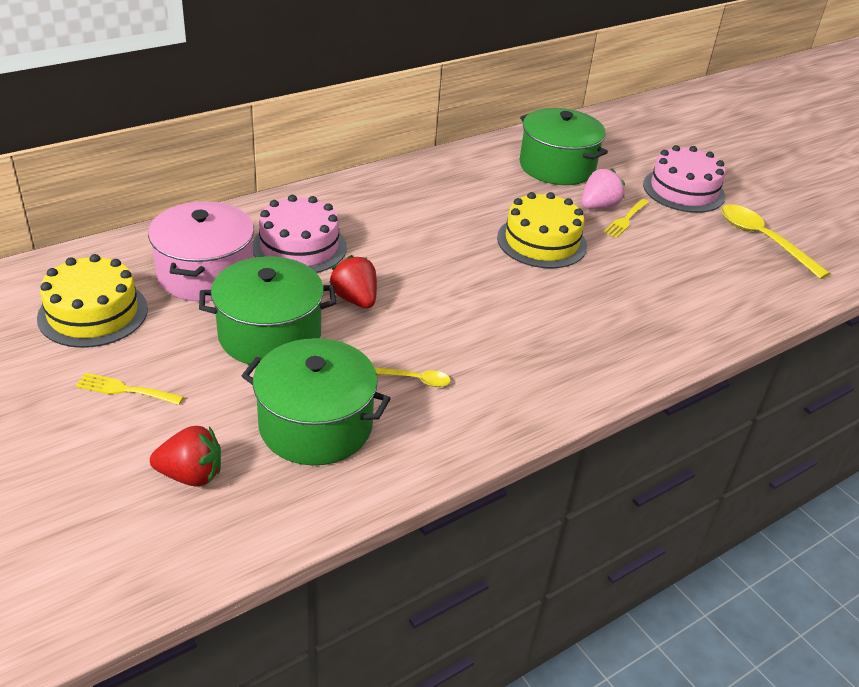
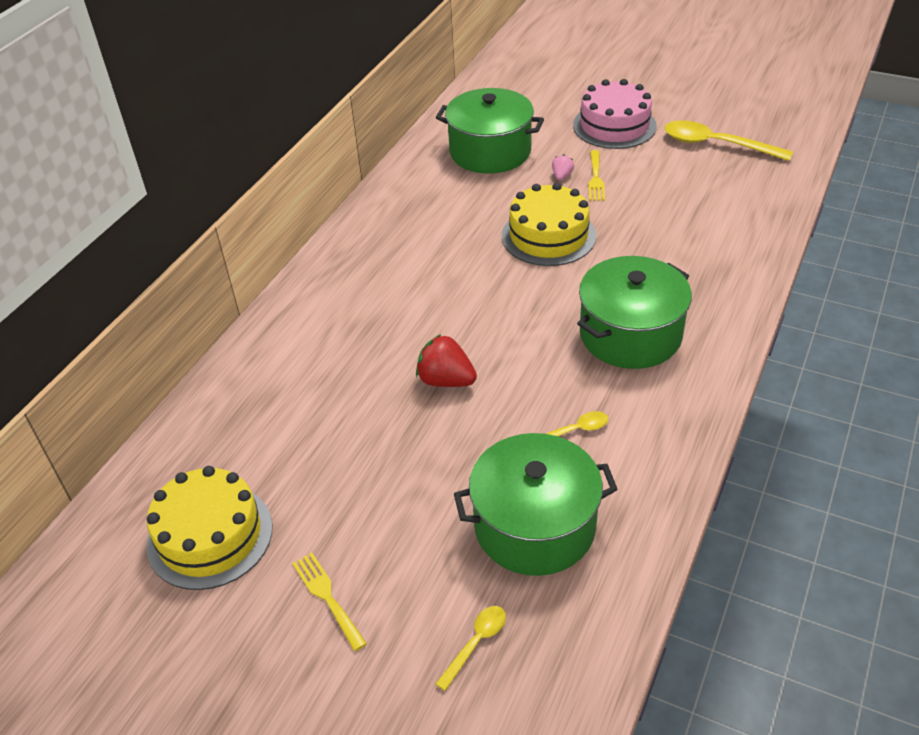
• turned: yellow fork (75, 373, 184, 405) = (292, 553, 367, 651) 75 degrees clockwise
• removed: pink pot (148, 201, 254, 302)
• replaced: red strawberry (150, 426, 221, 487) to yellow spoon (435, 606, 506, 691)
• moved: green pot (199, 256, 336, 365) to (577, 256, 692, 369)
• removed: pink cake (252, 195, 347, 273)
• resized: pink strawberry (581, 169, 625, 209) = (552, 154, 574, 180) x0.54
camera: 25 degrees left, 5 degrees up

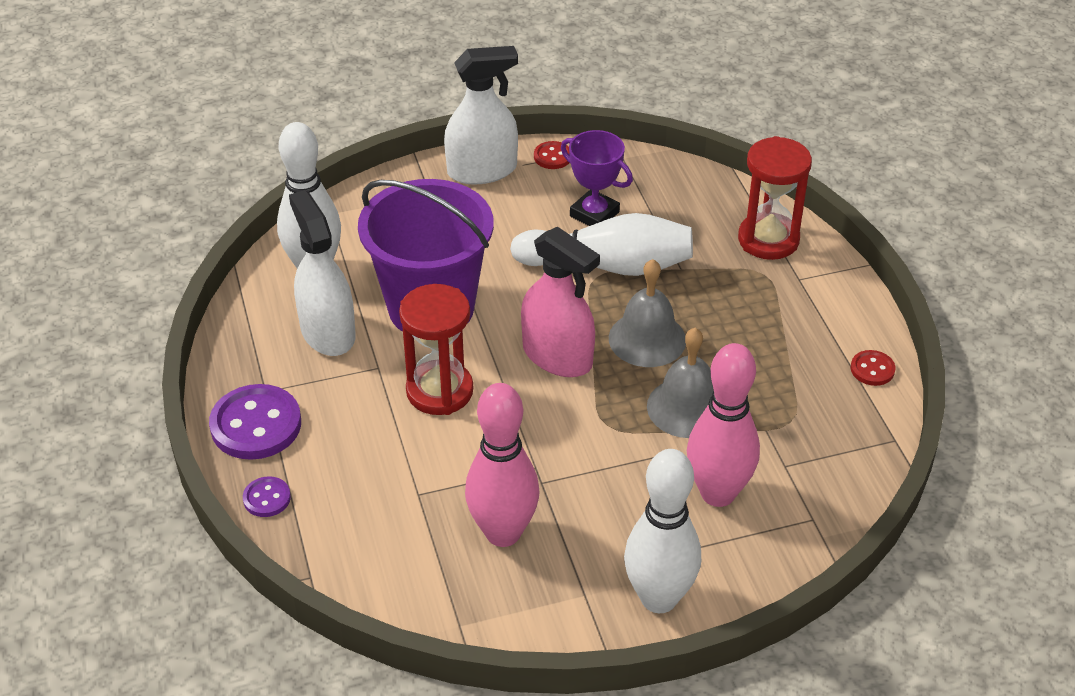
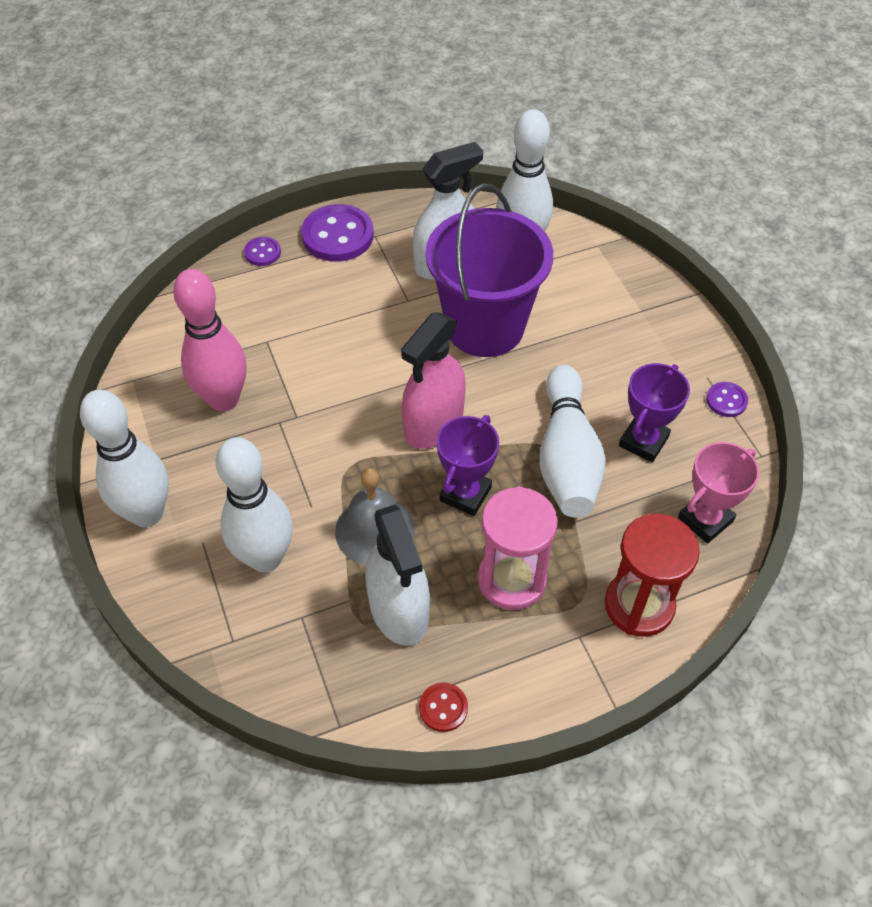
• removed: red hourglass (399, 284, 473, 415)
• moved: white spray bottle (444, 46, 518, 184) to (365, 505, 430, 646)
• recoloured: red button (534, 141, 569, 169) to purple button (706, 382, 748, 417)
• replaced: grey bell (609, 259, 686, 367) to purple trophy (437, 415, 499, 516)
• recoloured: pink bowling pin (687, 343, 760, 507) to white bowling pin (216, 437, 293, 572)
• added: pink hourglass (478, 486, 558, 610)
• added: pink trophy (678, 442, 759, 544)
camera: 85 degrees right, 10 degrees up

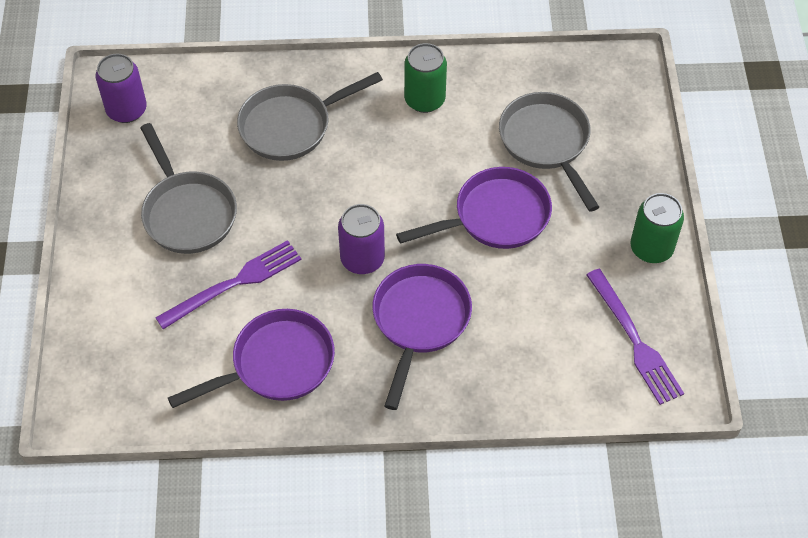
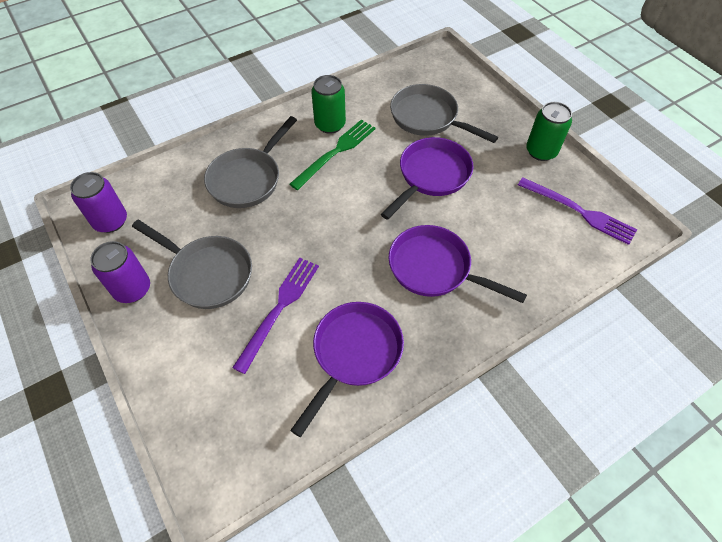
• moved: purple can (338, 204, 385, 274) to (90, 241, 150, 303)
• turned: purple pan (372, 264, 472, 410) = (389, 225, 527, 303) 45 degrees counterclockwise
• added: green fork (290, 119, 376, 190)
camera: 30 degrees left, 0 degrees up

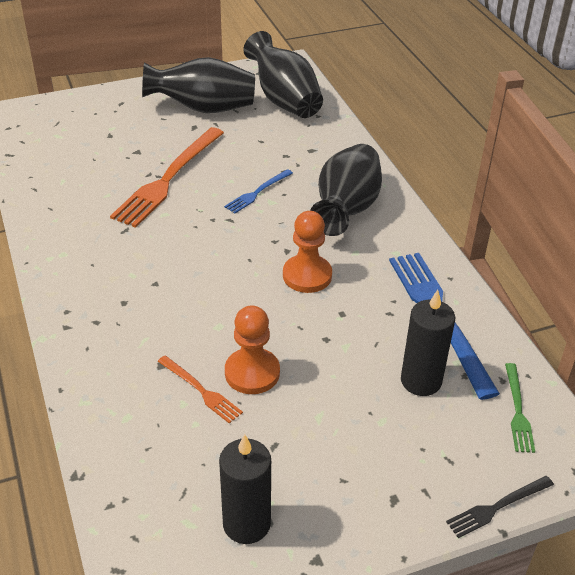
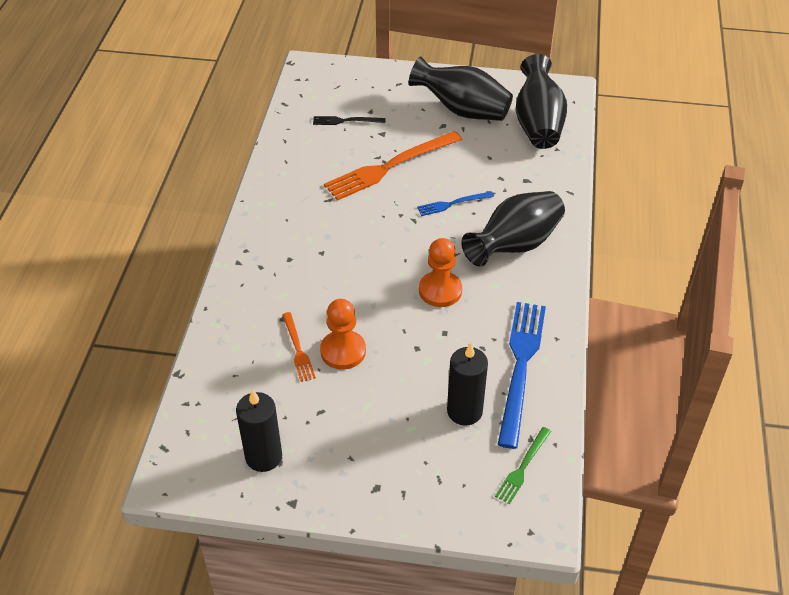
• moved: black fork (446, 476, 554, 538) to (313, 116, 386, 125)
camera: 30 degrees right, 5 degrees up

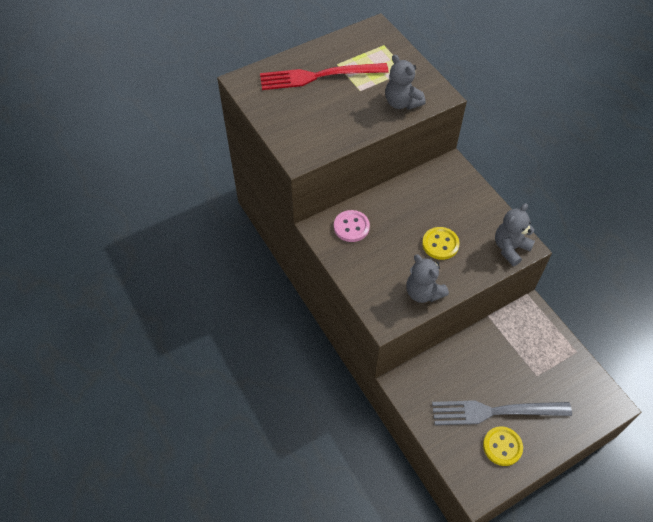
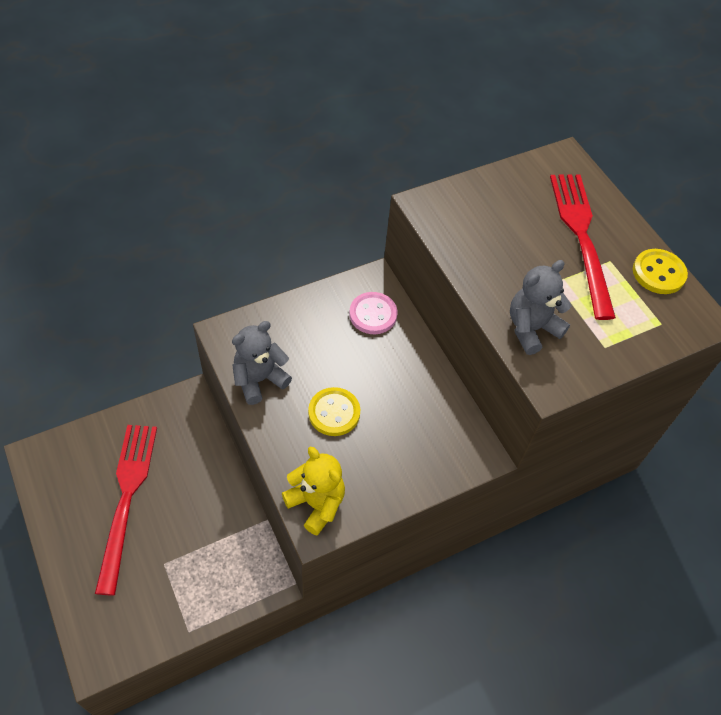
• recoloured: grey fork (432, 400, 572, 425) to red fork (95, 425, 157, 595)
• moved: yellow button (483, 426, 523, 466) to (633, 249, 688, 294)
• recoloured: grey teddy bear (495, 203, 535, 266) to yellow teddy bear (282, 447, 345, 536)
camera: 90 degrees right, 0 degrees up

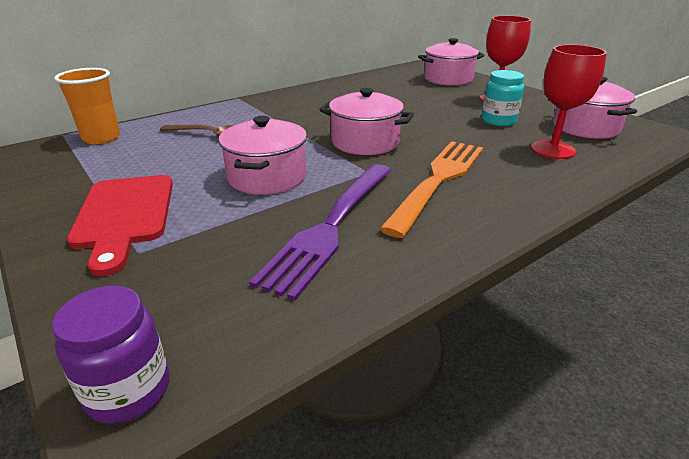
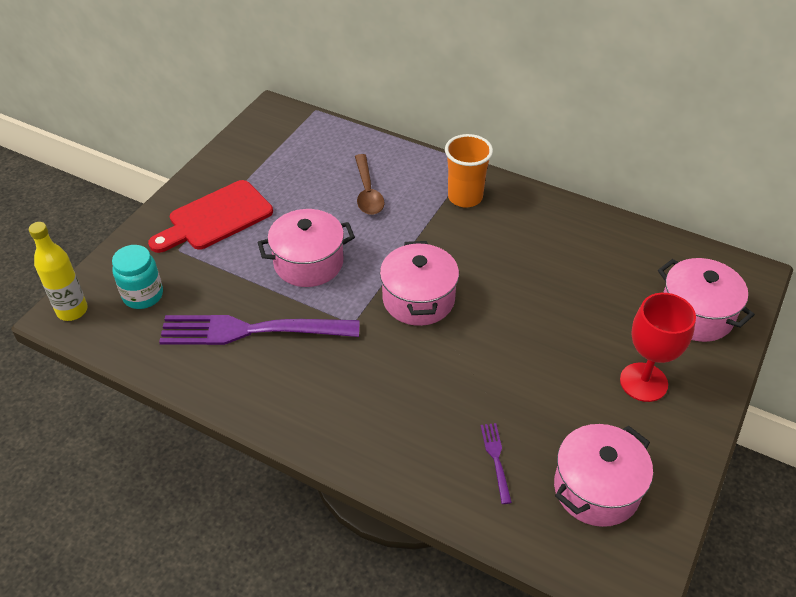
• replaced: purple jar (52, 286, 169, 424) to yellow bottle (29, 222, 88, 321)
• moved: orange cup (54, 68, 120, 144) to (445, 134, 493, 208)
• removed: orange fork (379, 141, 483, 238)
• moved: turquoise jar (481, 70, 524, 126) to (112, 245, 163, 309)
• replaced: red goblet (531, 45, 607, 159) to purple fork (481, 423, 512, 504)
camera: 65 degrees right, 15 degrees up

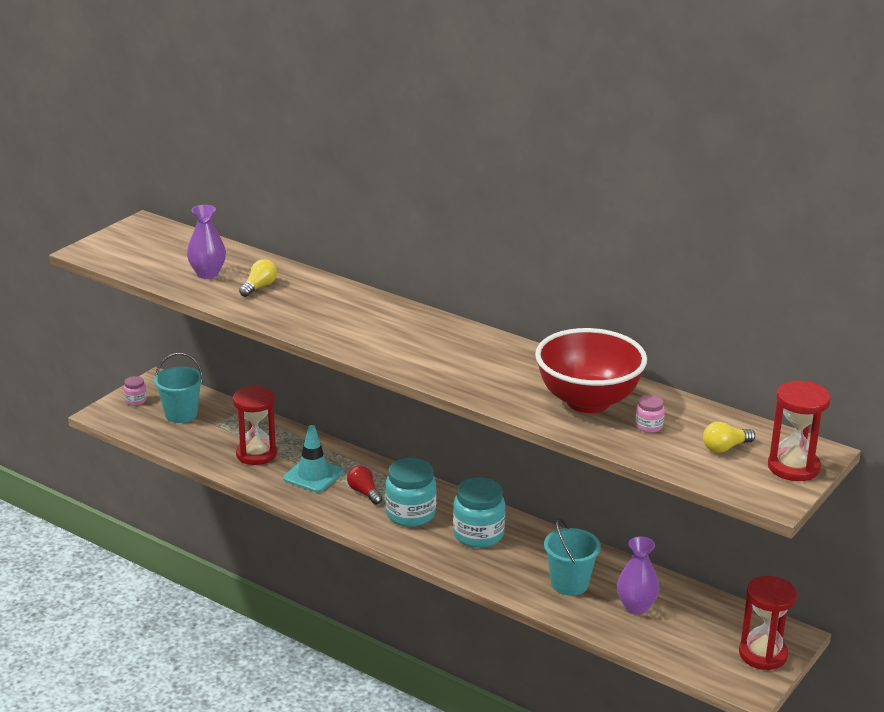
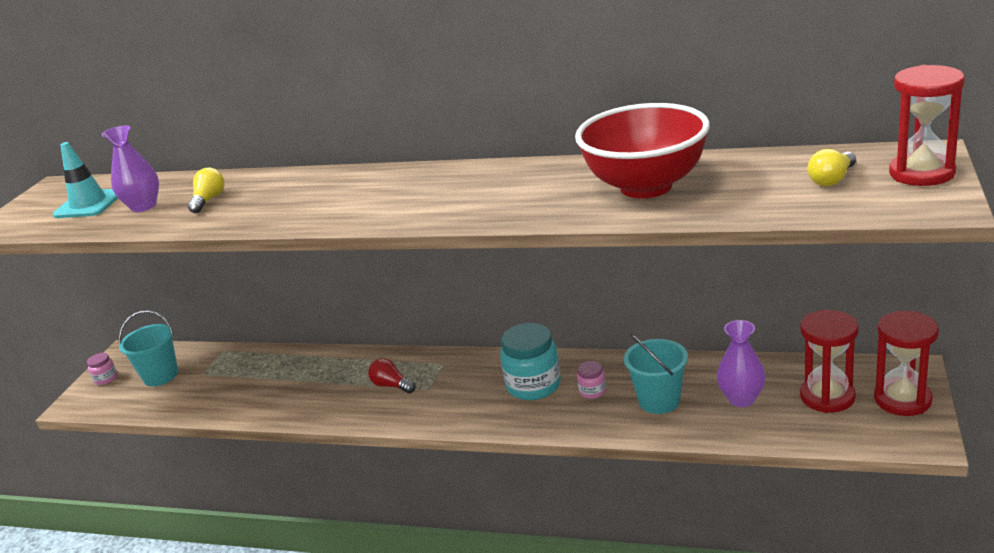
• moved: red hourglass (233, 386, 277, 465) to (800, 310, 858, 413)
• moved: turquoise traffic cone (283, 425, 343, 493) to (53, 142, 118, 218)
• removed: turquoise jar (385, 458, 437, 527)
• moved: pink jar (635, 395, 665, 433) to (577, 361, 606, 399)
camera: 15 degrees left, 0 degrees up

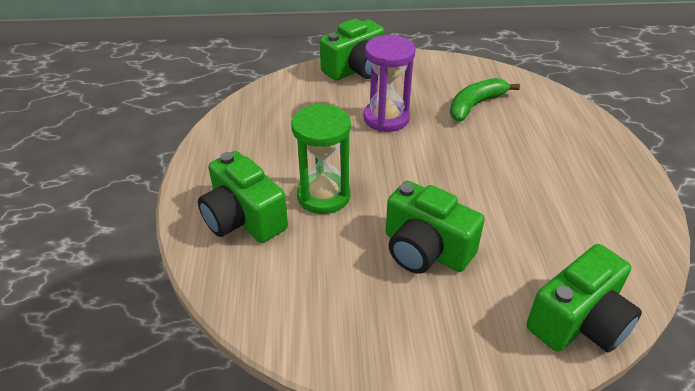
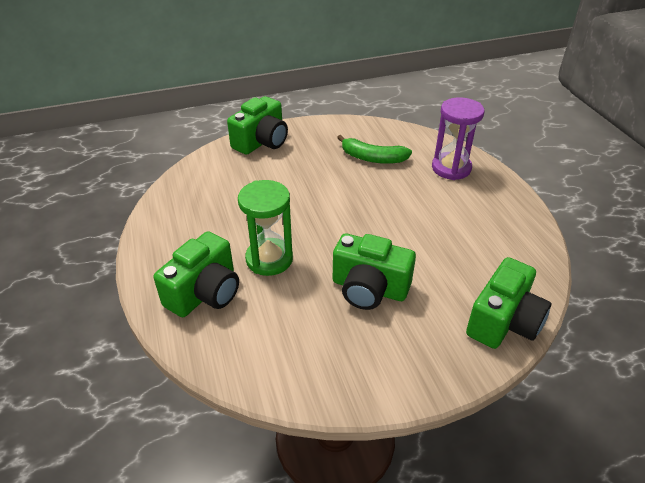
• turned: green camera (198, 151, 288, 243) = (154, 231, 239, 317) 90 degrees counterclockwise
• moved: purple hourglass (364, 35, 416, 132) to (432, 97, 484, 180)
• turned: green banana (450, 78, 520, 121) = (337, 135, 412, 164) 105 degrees counterclockwise
camera: 15 degrees left, 0 degrees up

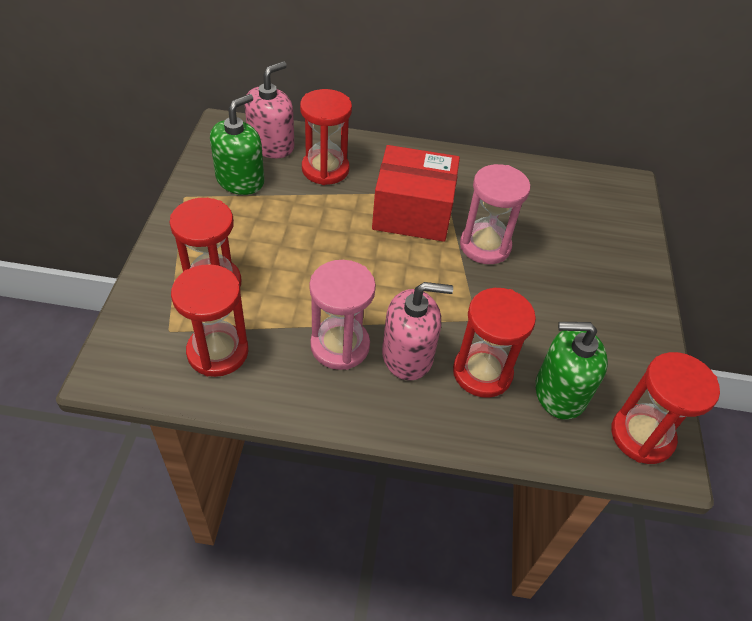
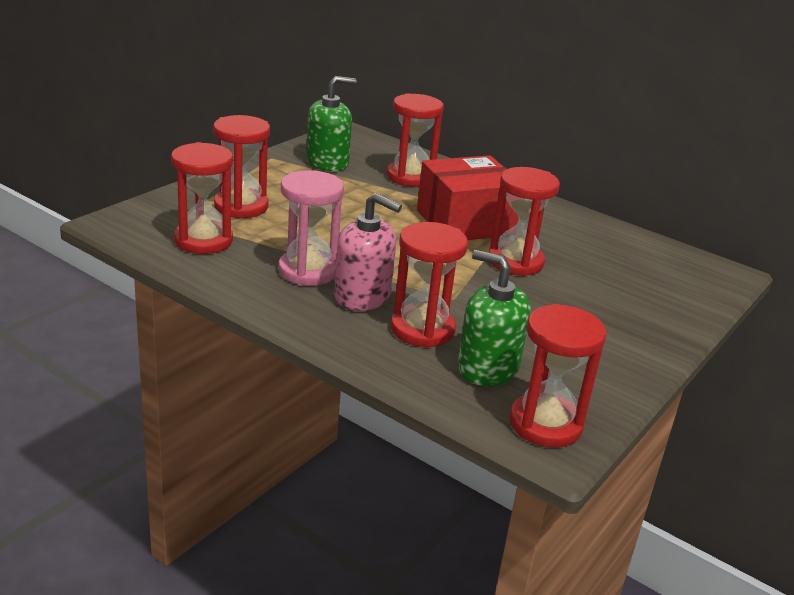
• removed: pink soap dispenser (245, 61, 294, 159)
• turned: red box (372, 145, 460, 242) = (417, 155, 518, 240) 60 degrees counterclockwise
• recoloured: pink hourglass (460, 164, 531, 264) to red hourglass (489, 167, 560, 276)
camera: 30 degrees right, 20 degrees down

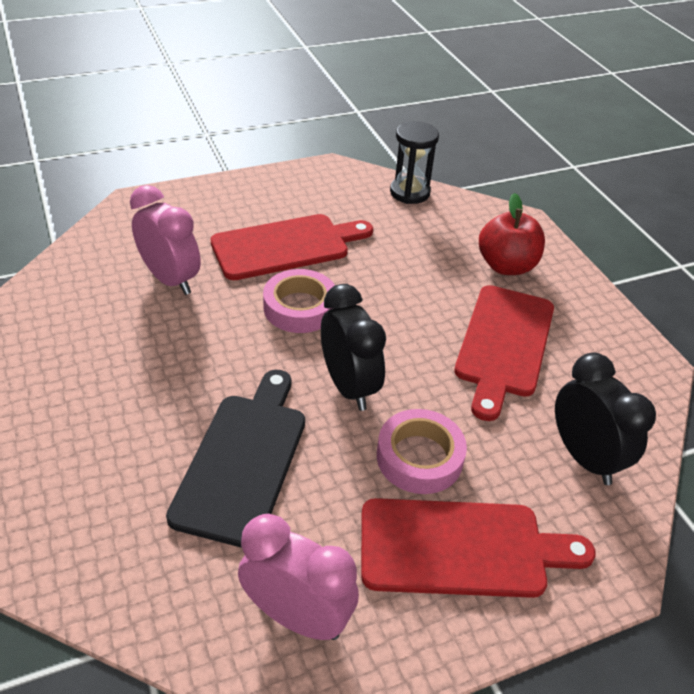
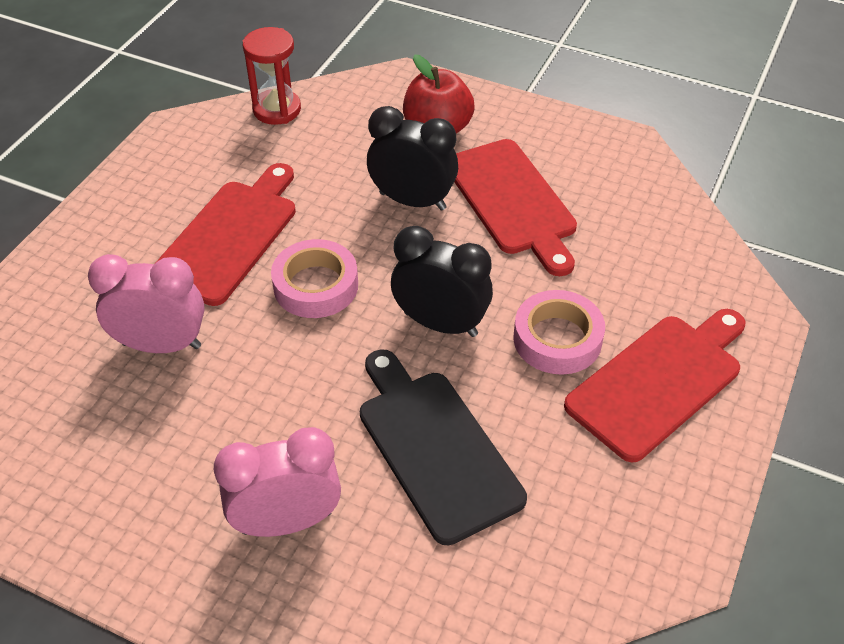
• moved: pink clock (238, 514, 359, 640) to (214, 427, 341, 537)
• recoloured: black hourglass (390, 121, 439, 204) to red hourglass (243, 27, 301, 125)
• moved: black clock (555, 353, 656, 485) to (367, 106, 458, 211)
camera: 40 degrees left, 5 degrees up

